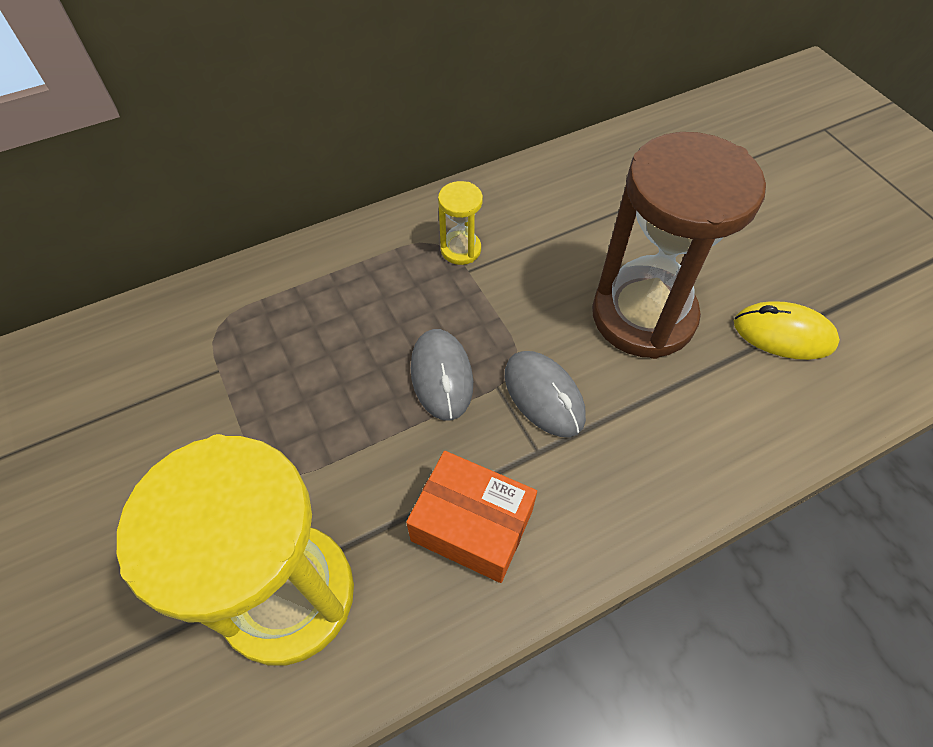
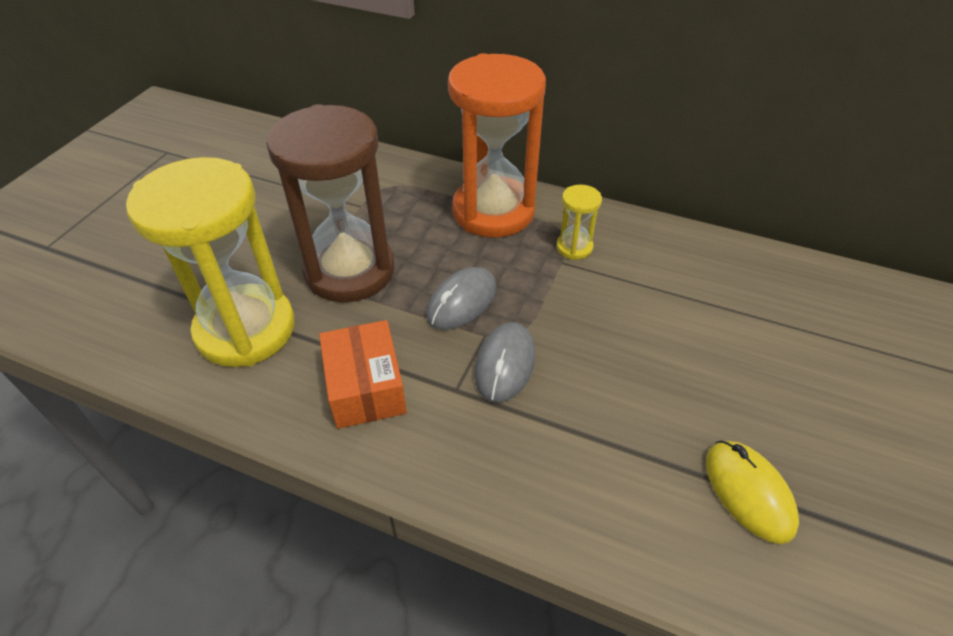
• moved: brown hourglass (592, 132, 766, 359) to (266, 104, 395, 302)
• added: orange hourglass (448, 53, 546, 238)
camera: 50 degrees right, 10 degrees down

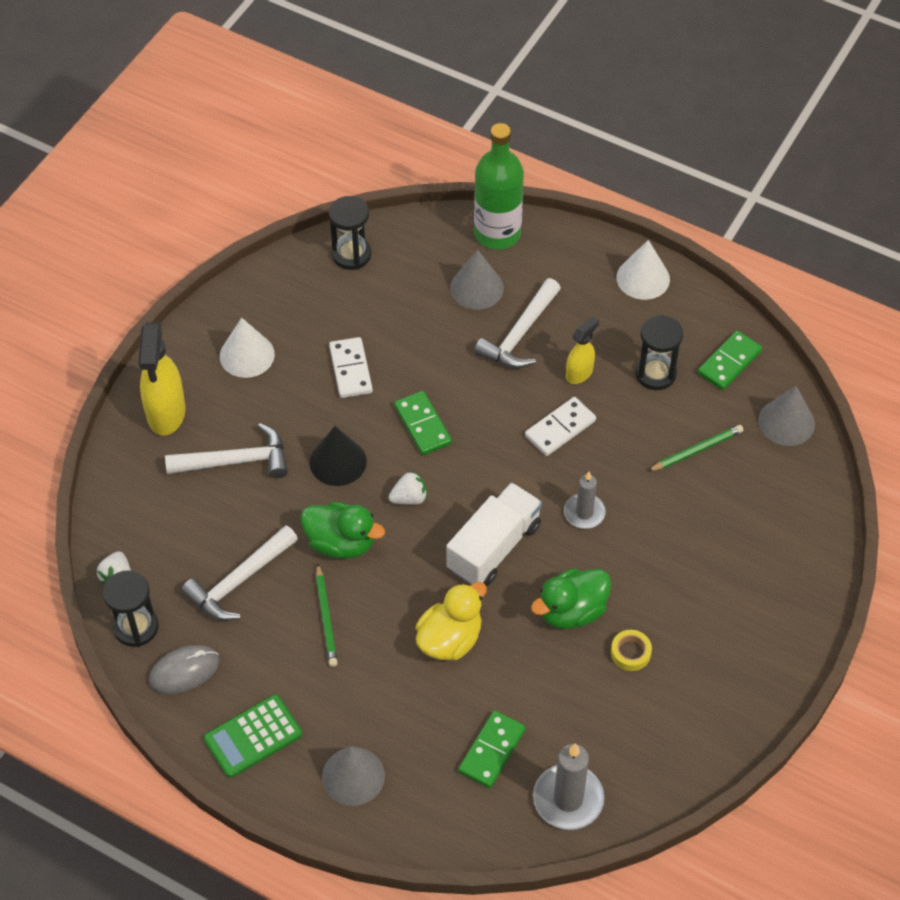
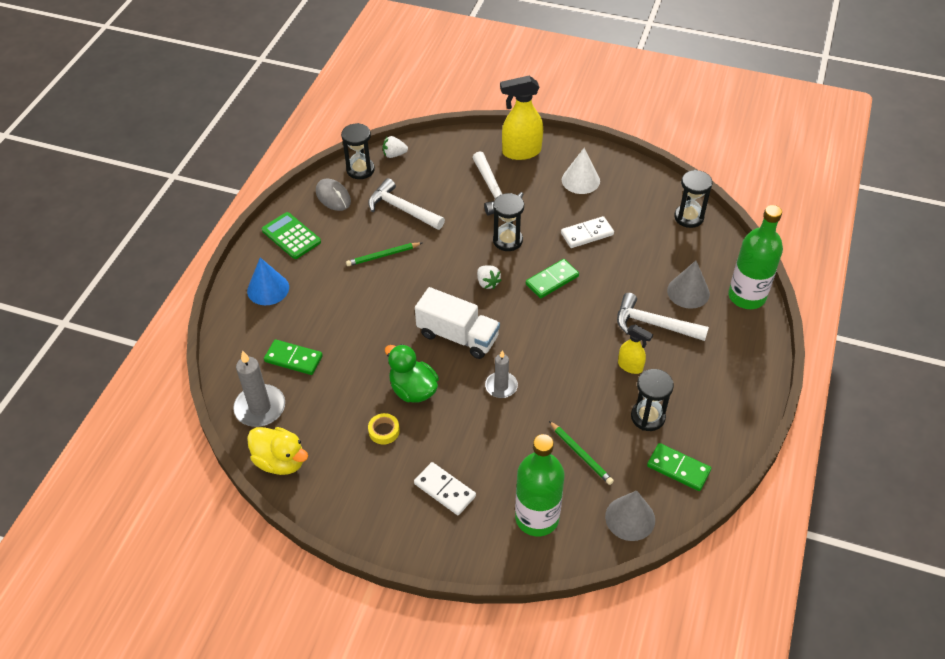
• removed: green duck (301, 502, 385, 559)
• replaced: black cone (310, 426, 367, 486) to black hourglass (493, 193, 524, 251)
• recoloured: grey cone (322, 746, 385, 806) to blue cone (247, 258, 289, 305)
• moved: yellow duck (415, 582, 487, 660) to (247, 427, 308, 475)
• moved: white domino (525, 397, 596, 456) to (414, 462, 476, 515)
• removed: white cone (616, 240, 670, 300)
• added: green bottle (515, 434, 565, 536)
camera: 80 degrees right, 5 degrees down

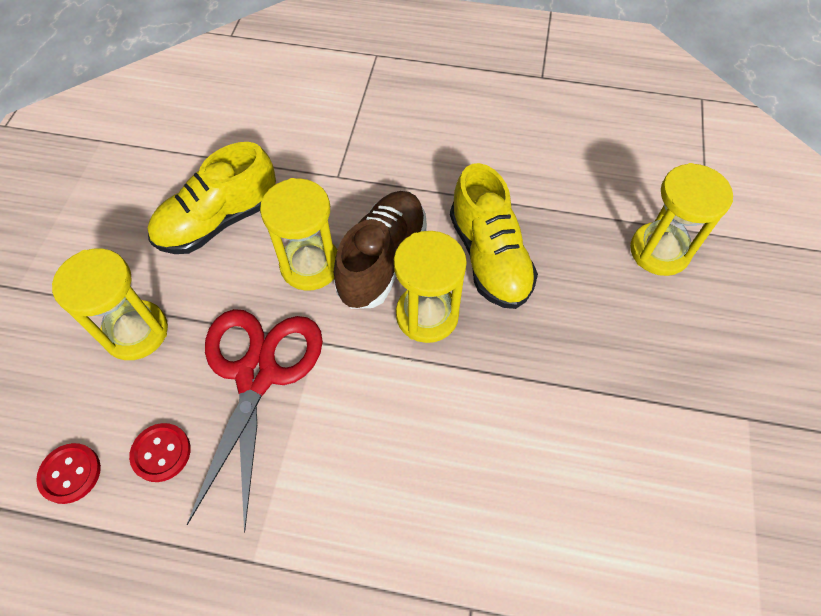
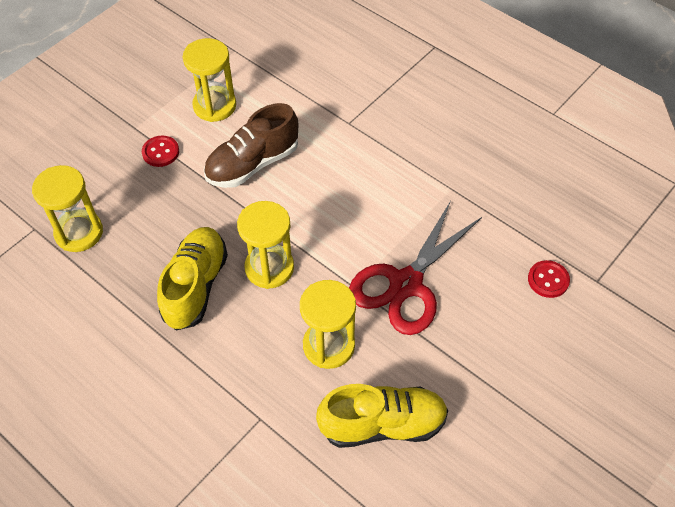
• moved: yellow hourglass (52, 249, 168, 360) to (183, 38, 236, 122)
• moved: red button (129, 423, 191, 482) to (142, 135, 179, 167)
• moved: brown shoe (334, 191, 427, 309) to (204, 103, 298, 188)
camera: 150 degrees left, 5 degrees down

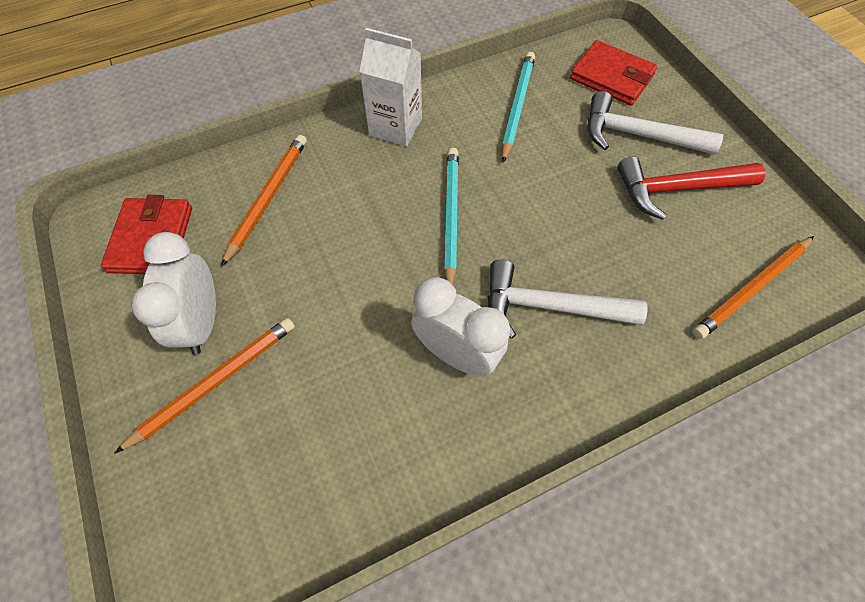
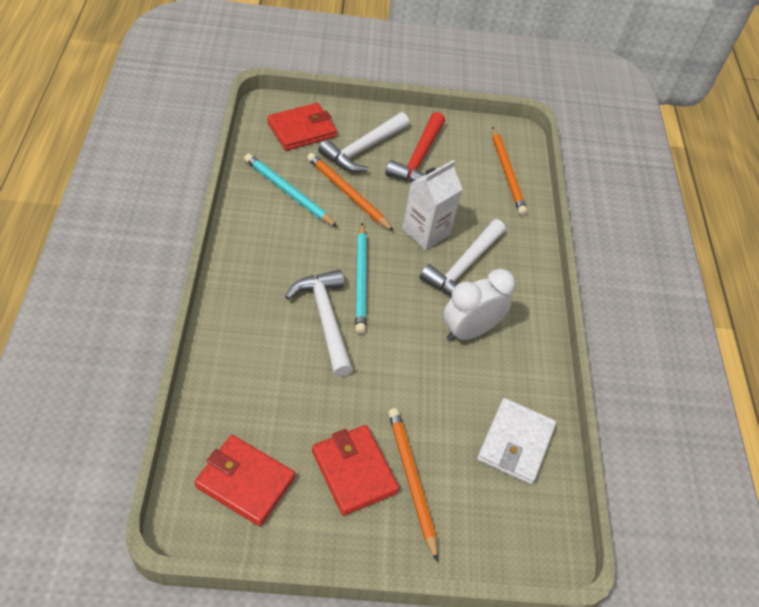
• replaced: white clock (131, 232, 216, 355) to red wallet (312, 425, 399, 516)
• moved: orange pencil (221, 135, 307, 267) to (307, 153, 394, 231)
• moved: white carton (359, 28, 422, 146) to (402, 160, 463, 250)
• turned: turquoise pencil (444, 148, 459, 285) = (355, 223, 367, 334) 120 degrees counterclockwise
• added: white hammer (285, 270, 353, 377)
• added: white wallet (477, 398, 556, 484)
camera: 70 degrees left, 10 degrees down

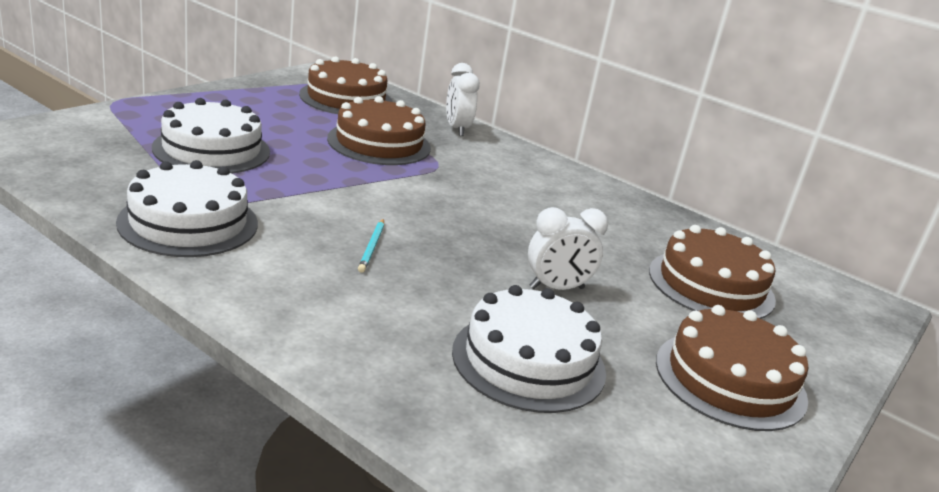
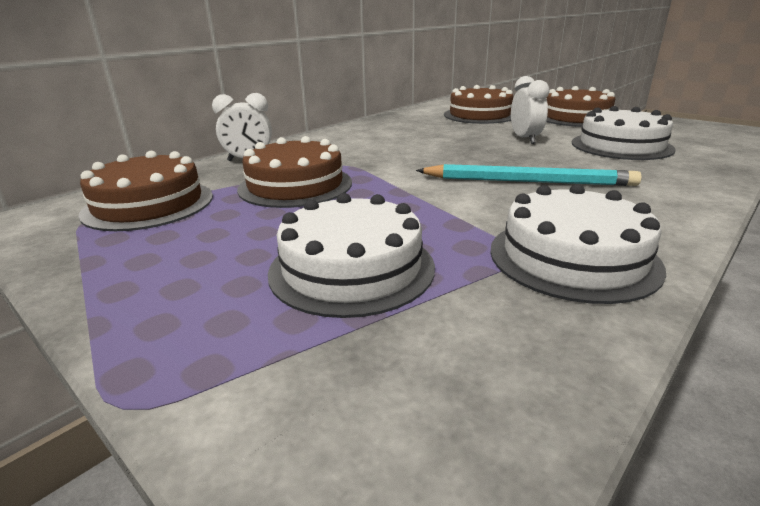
• resized: turquoise pencil (358, 219, 384, 273) = (416, 164, 642, 186) x2.26
camera: 80 degrees left, 0 degrees up

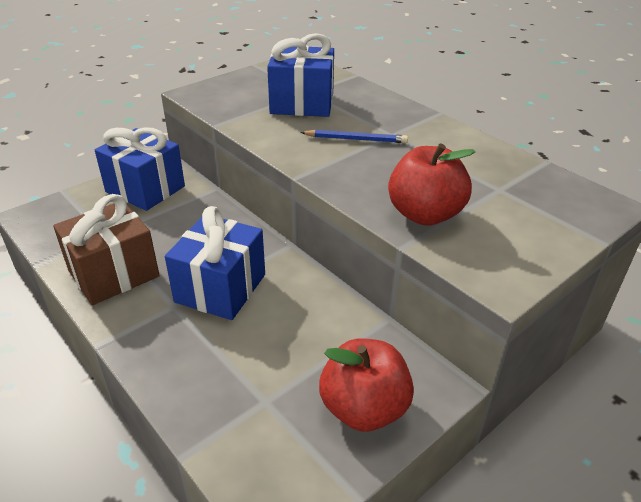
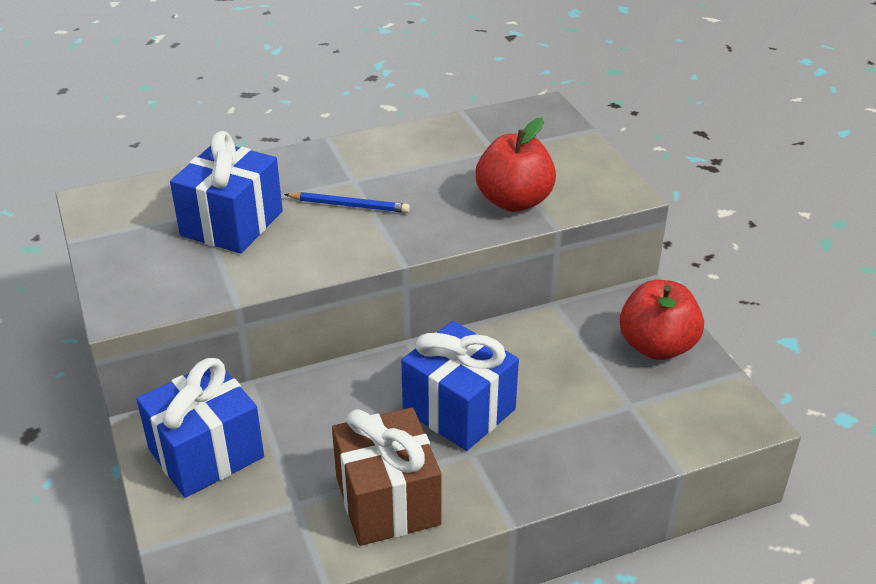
• turned: blue pencil (300, 130, 408, 143) = (284, 192, 410, 213) 75 degrees clockwise
camera: 70 degrees left, 0 degrees up

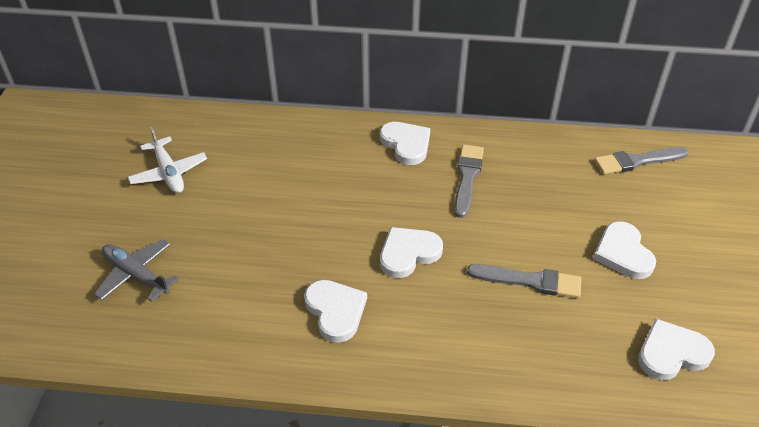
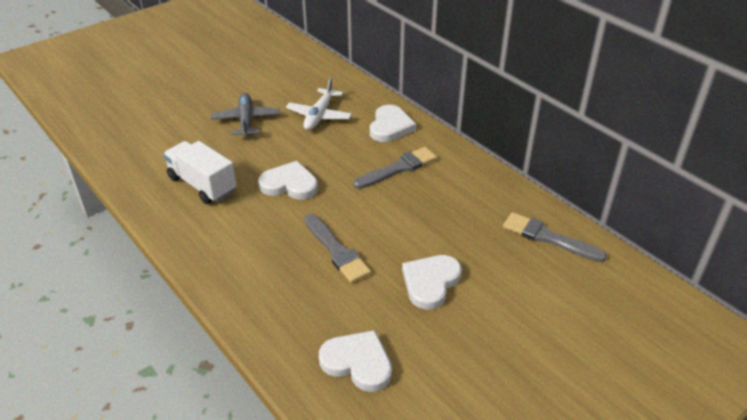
• moved: grey plane (94, 239, 179, 302) to (211, 93, 280, 137)
• moved: white plane (128, 127, 207, 193) to (286, 77, 352, 130)
• replaced: white heart (304, 280, 367, 343) to white truck (163, 141, 237, 204)
camera: 45 degrees right, 5 degrees down

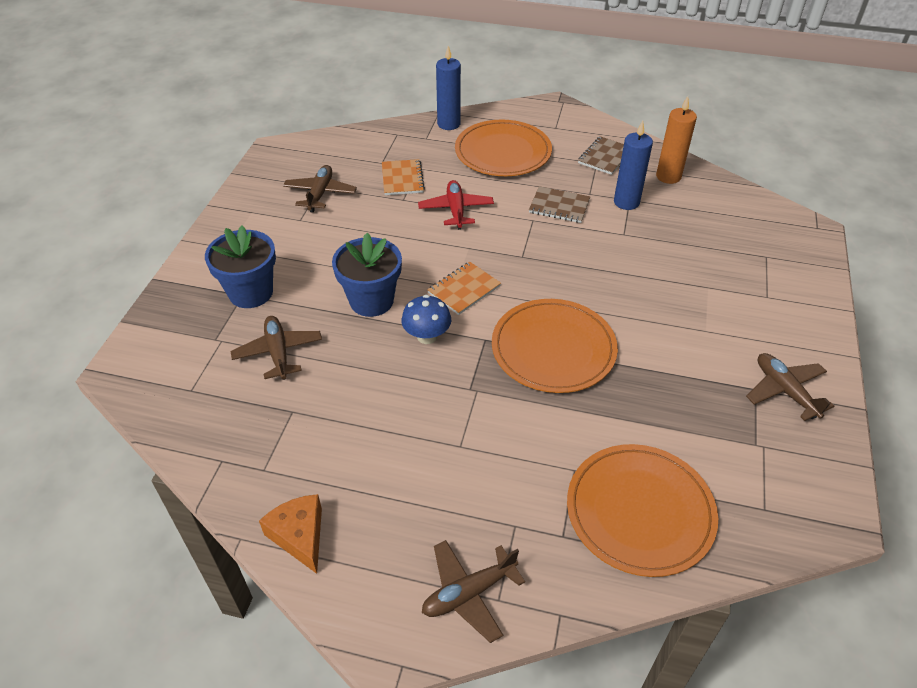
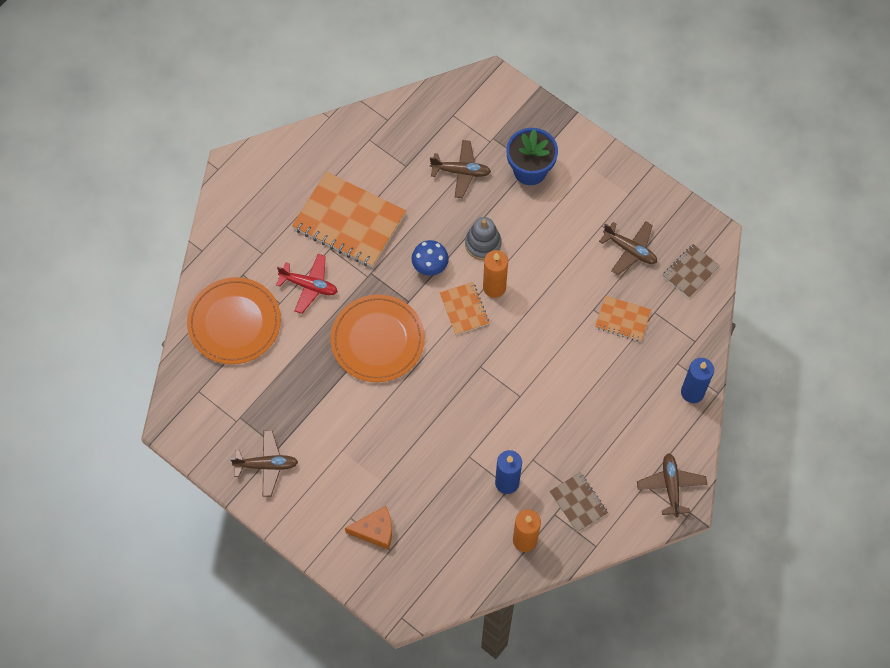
• moved: orange cheese (259, 494, 322, 574) to (345, 506, 392, 550)
• replaced: blue flower pot (332, 233, 402, 317) to grey stacking toy (465, 217, 502, 260)
• moved: red plane (418, 180, 494, 230) to (276, 254, 338, 314)
• moved: brown plane (422, 540, 525, 643) to (637, 453, 707, 517)
• removed: orange plate (455, 120, 552, 176)
• moved: brown notebook (529, 186, 590, 223) to (663, 244, 720, 298)
• added: orange notebook (292, 172, 406, 268)
• added: orange candle (483, 250, 508, 298)
camera: 115 degrees right, 20 degrees up

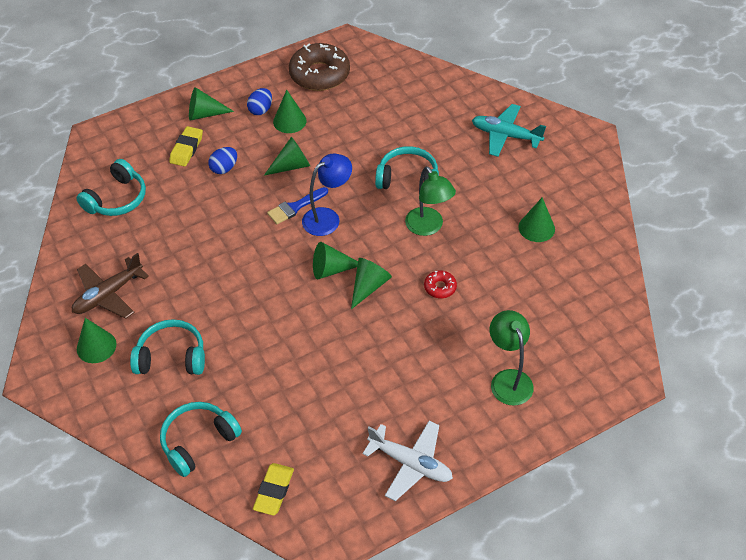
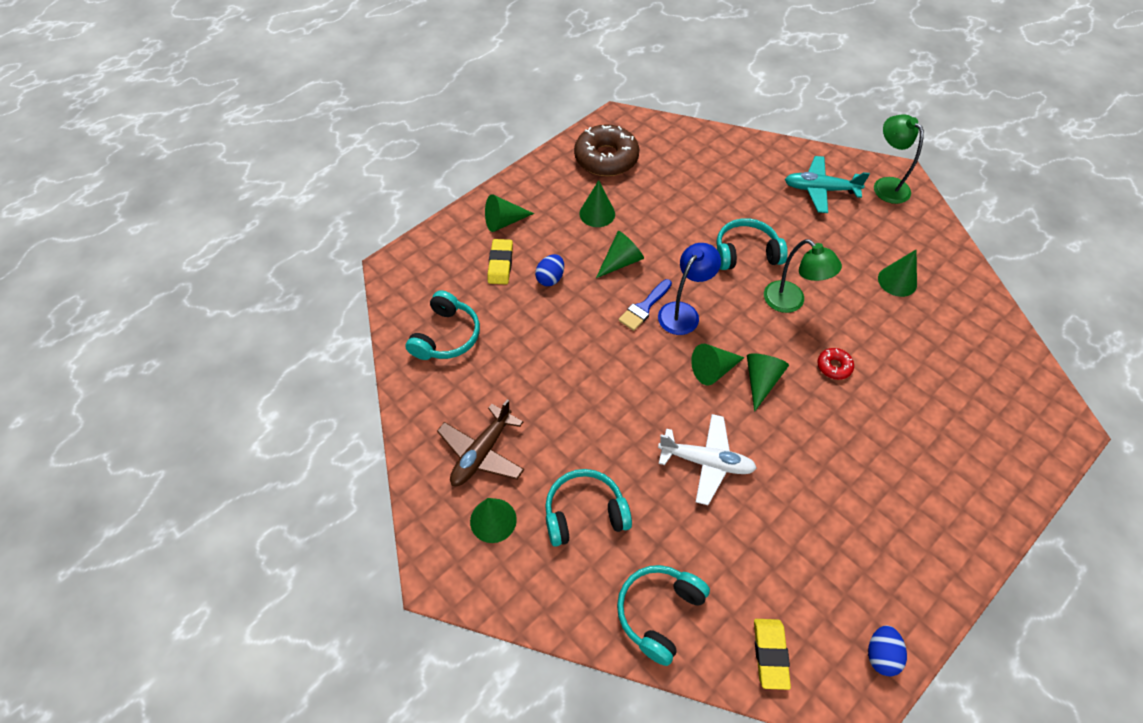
• moved: blue egg (247, 88, 272, 115) to (868, 625, 907, 676)
• moved: white plane (363, 421, 453, 501) to (658, 414, 757, 505)
• moved: green lamp (490, 310, 533, 406) to (874, 114, 924, 204)
camera: 15 degrees left, 5 degrees up

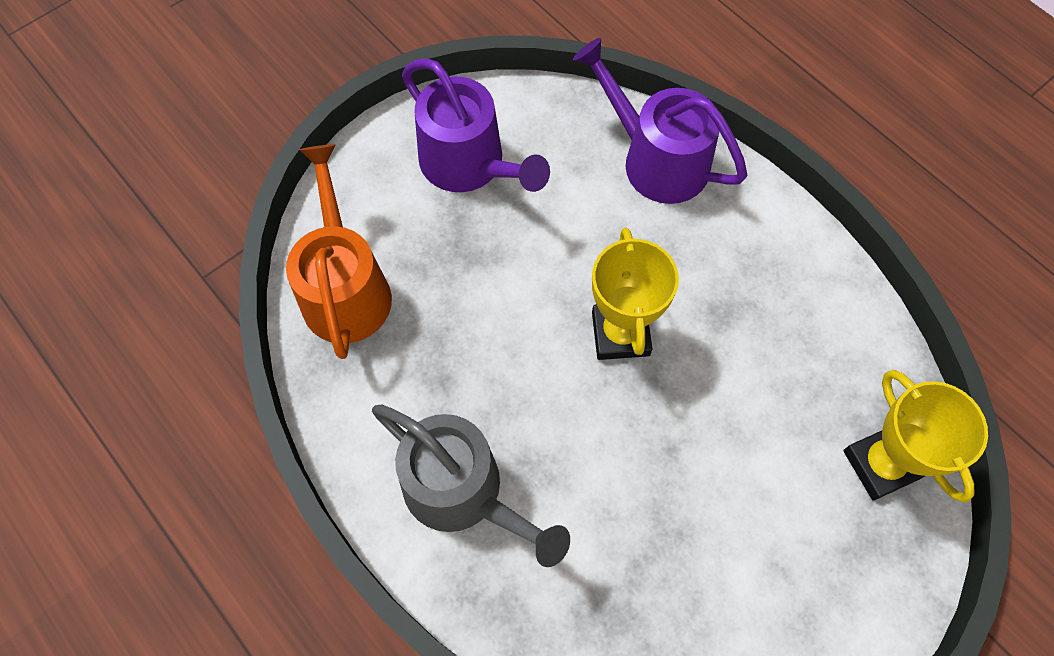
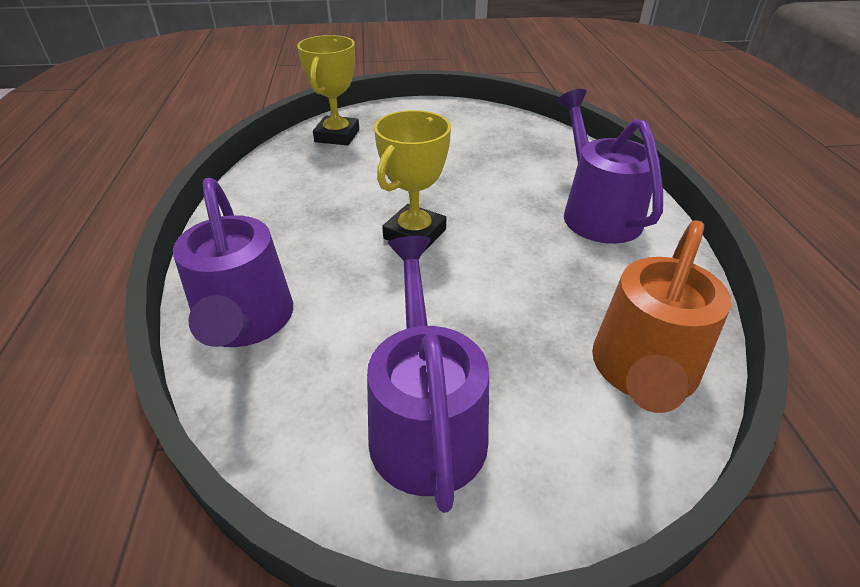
• recoloured: grey watering can (372, 405, 570, 567) to purple watering can (557, 89, 663, 244)
camera: 145 degrees left, 25 degrees down

